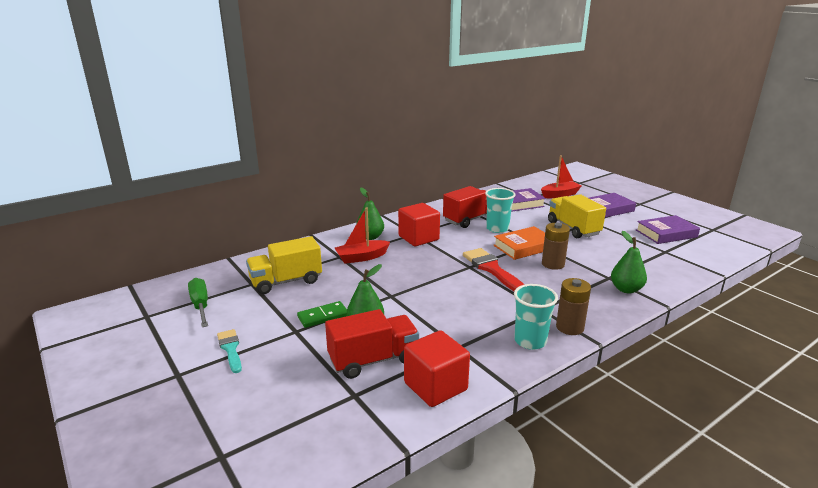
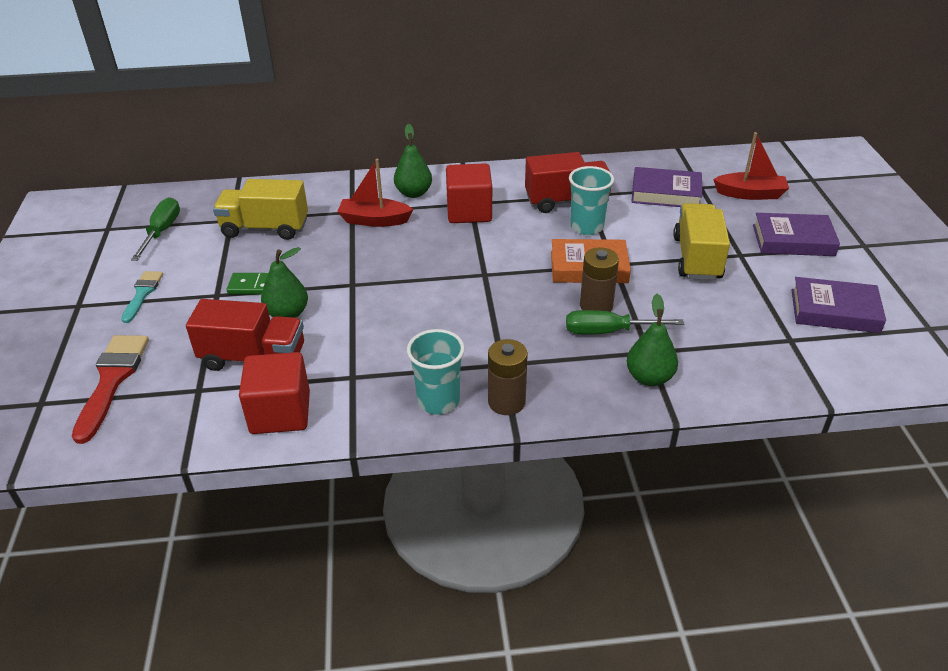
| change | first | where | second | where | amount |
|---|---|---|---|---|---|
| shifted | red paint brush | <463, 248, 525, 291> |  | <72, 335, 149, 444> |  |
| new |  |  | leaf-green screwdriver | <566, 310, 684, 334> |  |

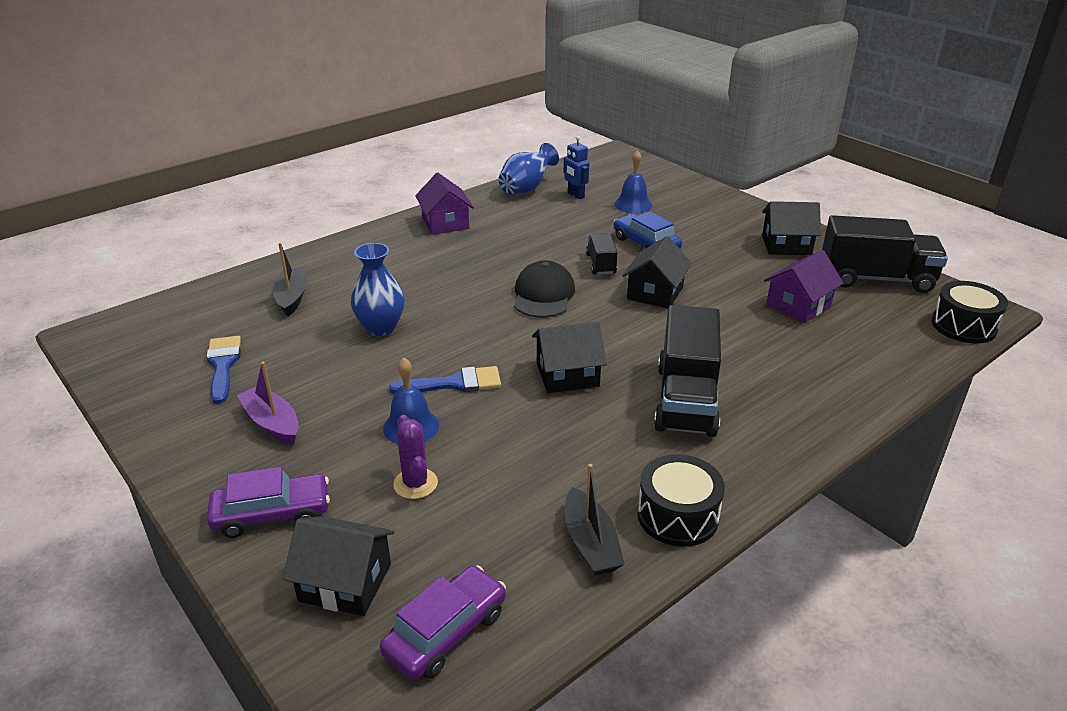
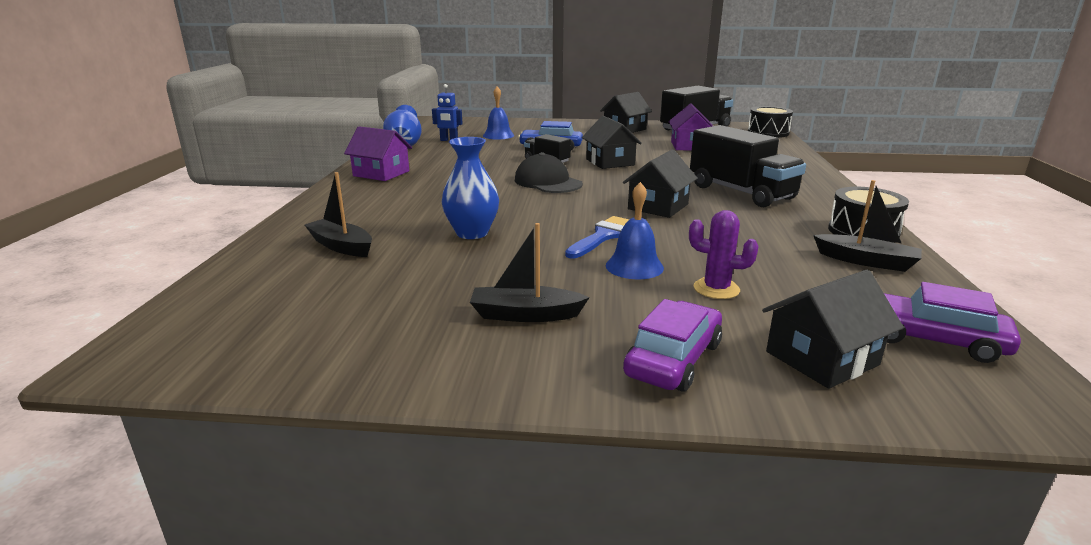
| change | first | where | second | where | amount |
|---|---|---|---|---|---|
| repainted | royal purple sailboat | <237, 362, 299, 444> | jet-black sailboat | <470, 223, 590, 322> |  |
| rotated | royal purple toy car | <380, 565, 506, 680> |  | <884, 282, 1021, 363> | 60 degrees counterclockwise |
| gone | royal blue paint brush | <206, 336, 241, 404> |  |  |  |

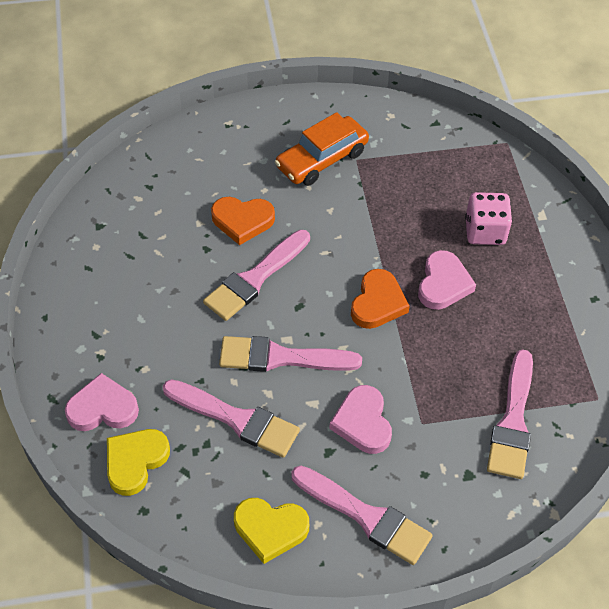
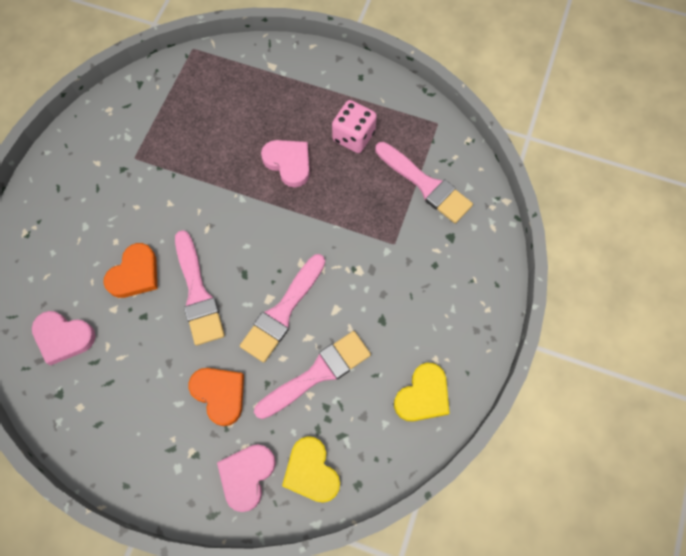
| change | first | where | second | where | amount |
|---|---|---|---|---|---|
| shifted | pink heart shape | <329, 385, 392, 454> |  | <32, 311, 95, 365> |  |
| shifted | bright orange heart shape | <351, 269, 410, 329> |  | <188, 368, 244, 426> |  |
| shifted | pink dice | <465, 192, 512, 245> |  | <332, 100, 377, 153> |  |
| gone | bright orange toy car | <275, 112, 369, 186> |  |  |  |
| gone | pink paint brush | <291, 466, 433, 565> |  |  |  |

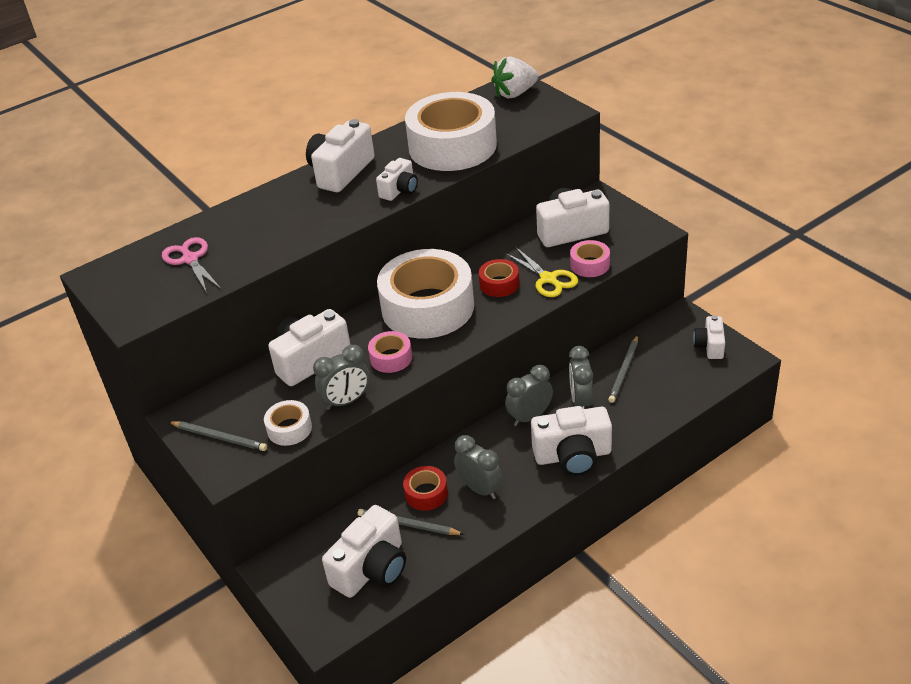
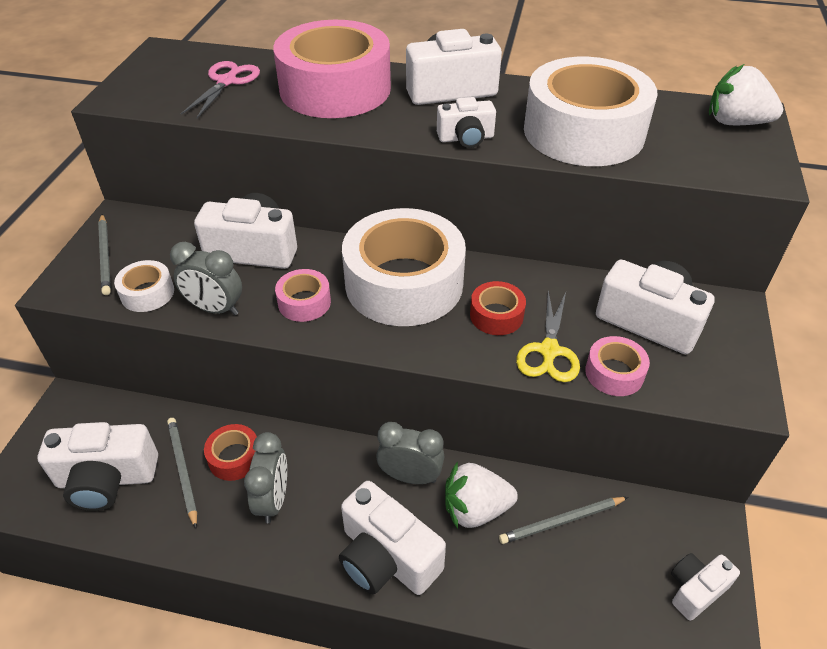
| change | first | where | second | where | amount |
|---|---|---|---|---|---|
| new |  |  | pink roll of tape | <273, 20, 391, 118> |  |
| swapped | ash-grey clock | <569, 346, 593, 409> | pure white strawberry | <445, 461, 518, 529> |  |

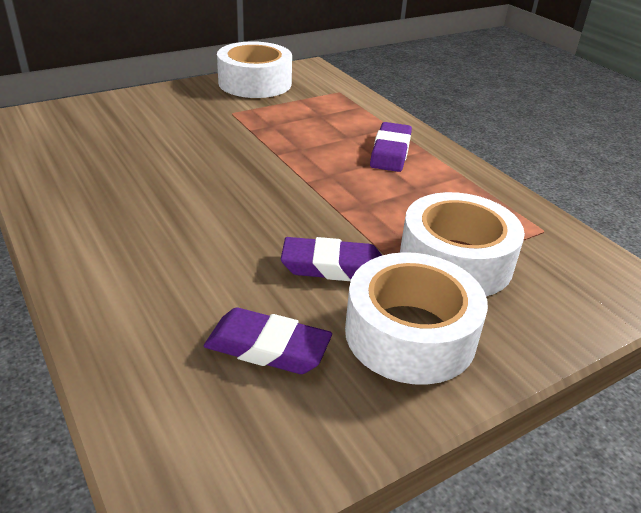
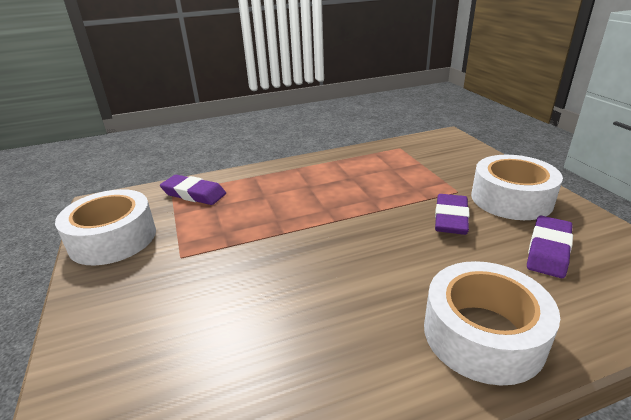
| change | first | where | second | where | amount |
|---|---|---|---|---|---|
| shifted | royal purple pencil eraser | <370, 122, 412, 172> |  | <160, 175, 226, 205> |  |
| shifted | pure white roll of tape | <400, 192, 525, 296> |  | <424, 261, 560, 386> |  |

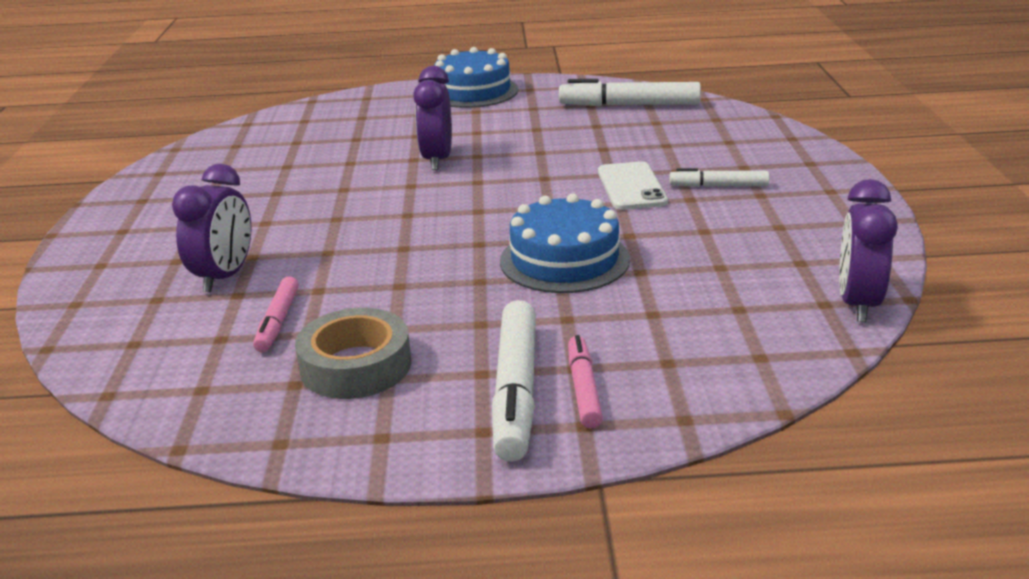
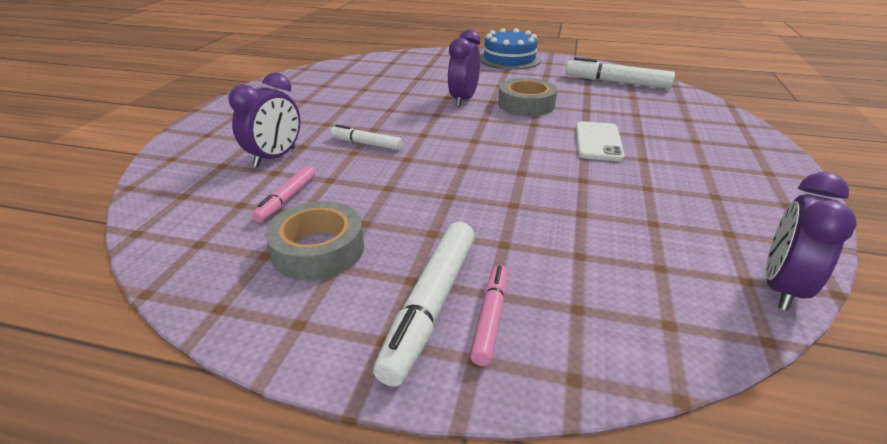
| change | first | where | second | where | amount |
|---|---|---|---|---|---|
| shifted | pure white marker | <669, 168, 769, 187> |  | <330, 125, 402, 150> |  |
| new |  |  | ash-grey roll of tape | <498, 78, 557, 116> |  |
| gone | royal blue layer cake | <500, 194, 630, 293> |  |  |  |

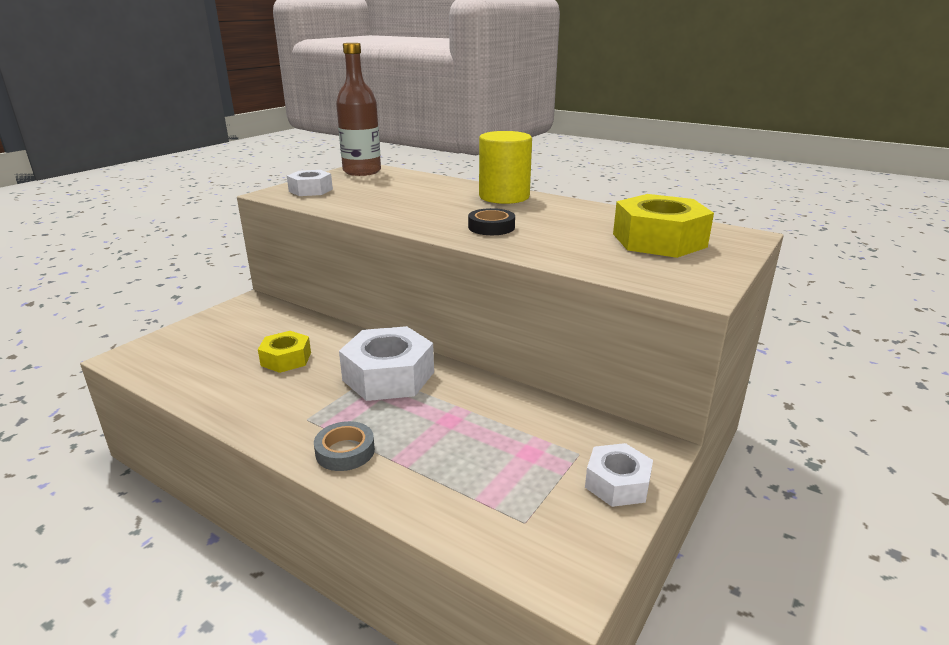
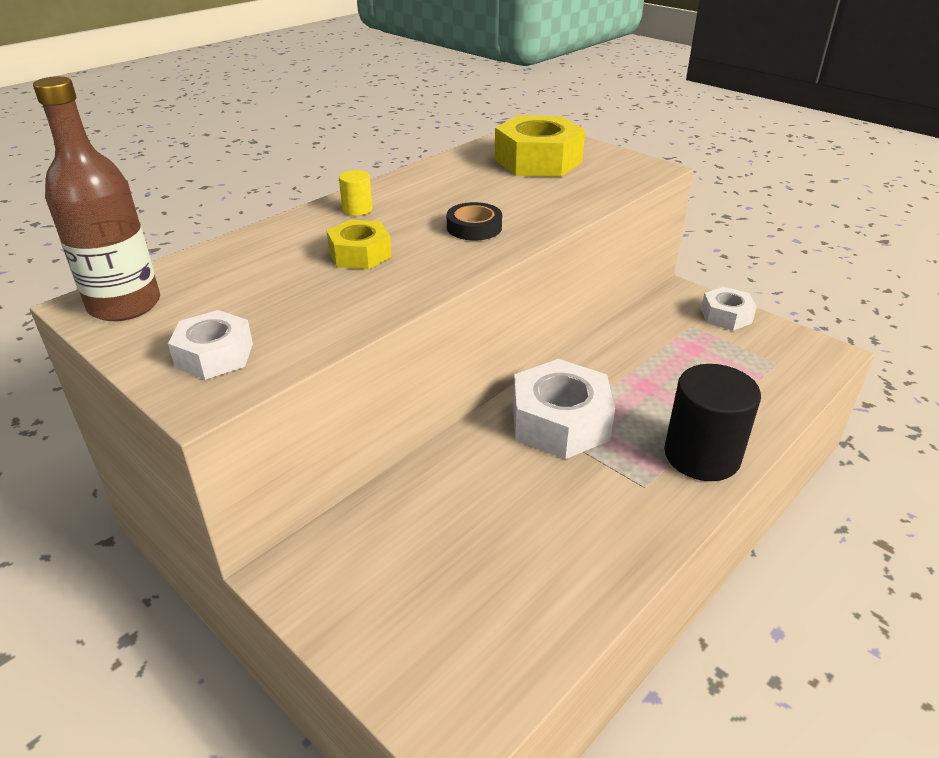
| change | first | where | second | where | amount |
|---|---|---|---|---|---|
| shifted | golden hex nut | <258, 331, 311, 373> |  | <327, 219, 392, 269> |  |
| scaled | golden cylinder shape | <479, 131, 532, 204> |  | <339, 170, 372, 216> | x0.45 |
| swapped | ash-grey roll of tape | <314, 421, 375, 471> | jet-black cylinder shape | <664, 364, 761, 481> |  |

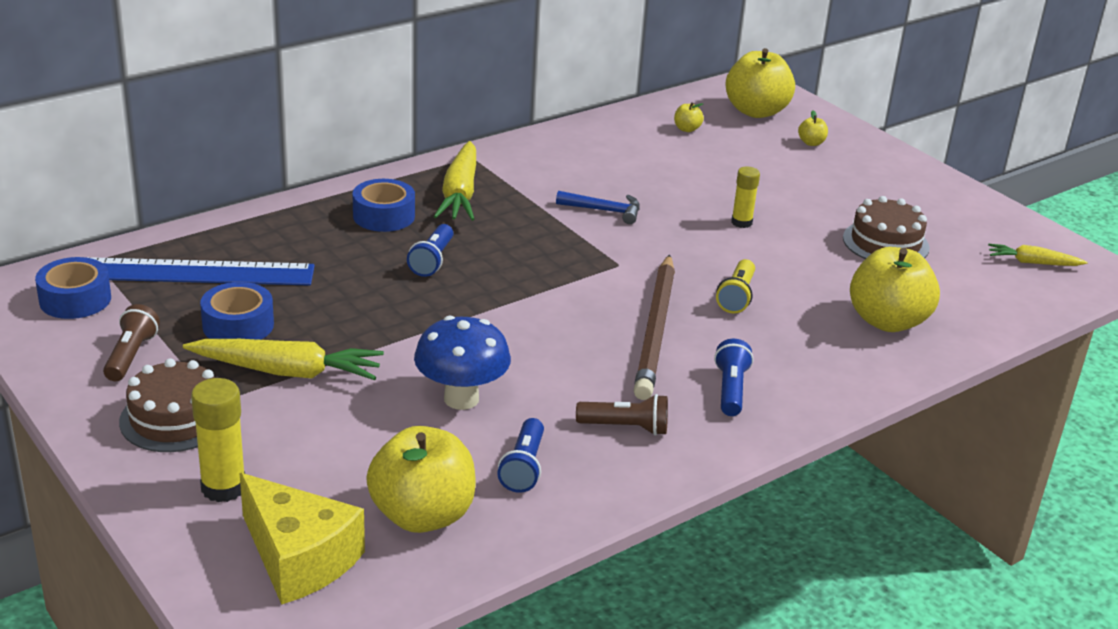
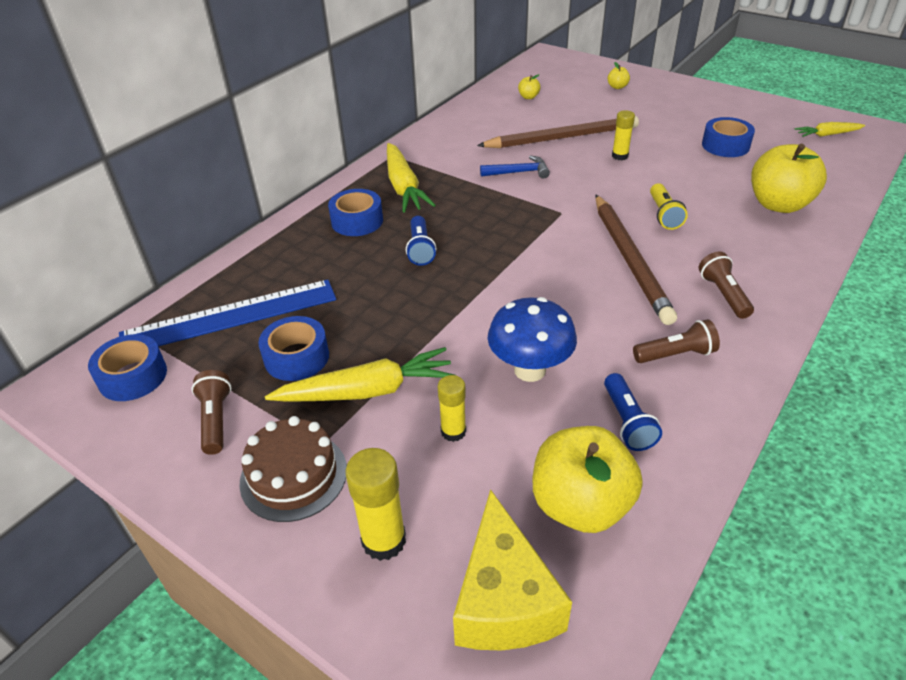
| change | first | where | second | where | amount |
|---|---|---|---|---|---|
| new |  |  | golden glue stick | <438, 375, 466, 442> |  |
| rotated | golden piece of cheese | <240, 473, 365, 605> |  | <453, 489, 572, 650> | 60 degrees clockwise |
| new |  |  | brown wooden pencil | <477, 116, 639, 148> |  |
| repainted | royal blue flashlight | <714, 339, 753, 416> | brown flashlight | <698, 252, 754, 319> |  |
| swapped | brown layer cake | <843, 196, 930, 259> | royal blue roll of tape | <702, 117, 755, 157> |  |
| gone | golden toy apple | <725, 48, 795, 118> |  |  |  |

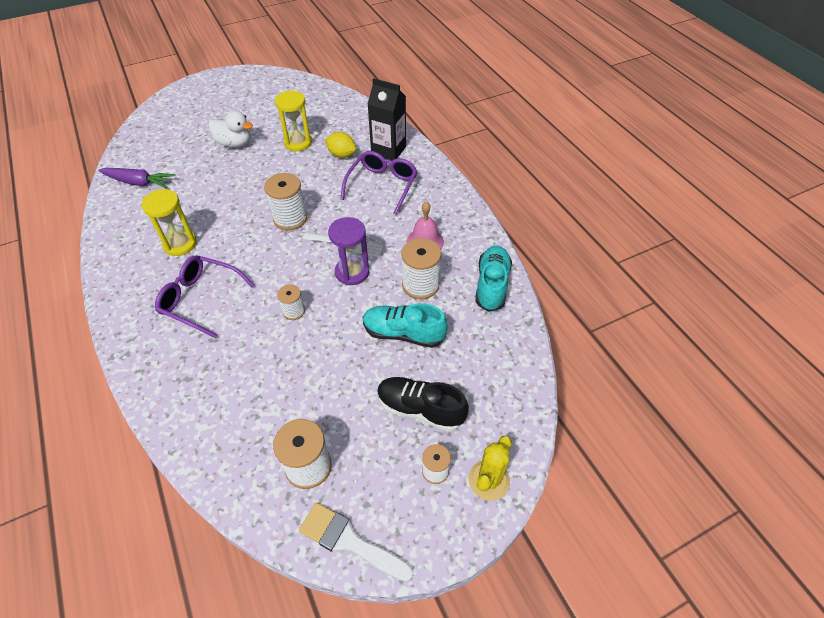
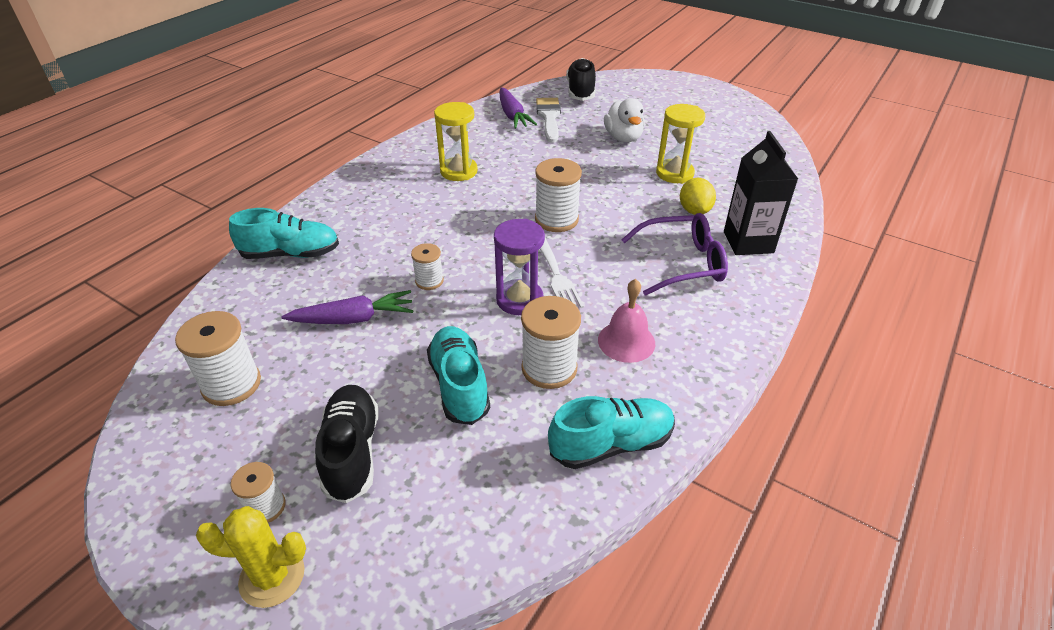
| change | first | where | second | where | amount |
|---|---|---|---|---|---|
| new |  |  | turquoise lace-up shoe | <229, 208, 339, 259> |  |
| new |  |  | royal purple toy carrot | <281, 290, 413, 324> |  |
| shifted | pure white paint brush | <299, 502, 414, 582> |  | <536, 98, 561, 143> |  |
| new |  |  | jet-black lace-up shoe | <566, 58, 596, 101> |  |
| gone | royal purple spectacles | <155, 255, 254, 338> |  |  |  |

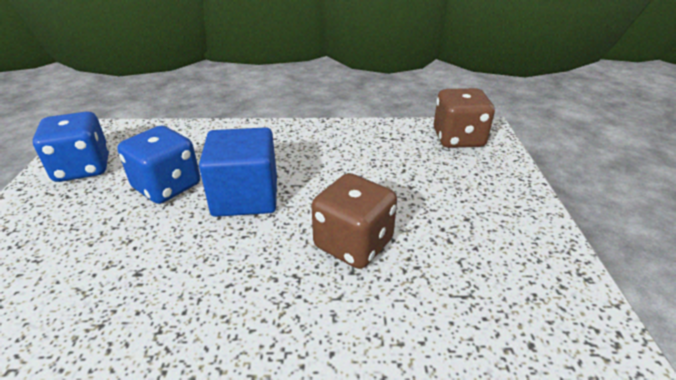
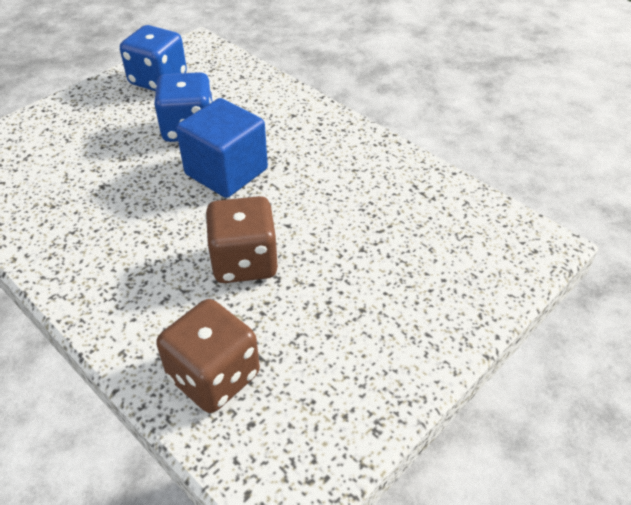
| change | first | where | second | where | amount |
|---|---|---|---|---|---|
| shifted | brown dice | <434, 88, 495, 148> |  | <156, 299, 260, 413> |  |

